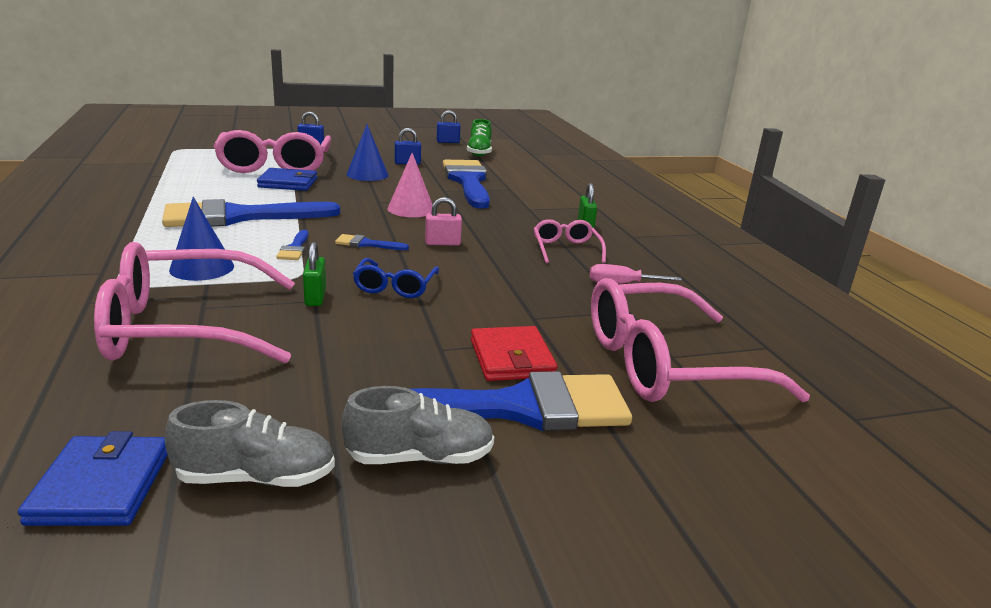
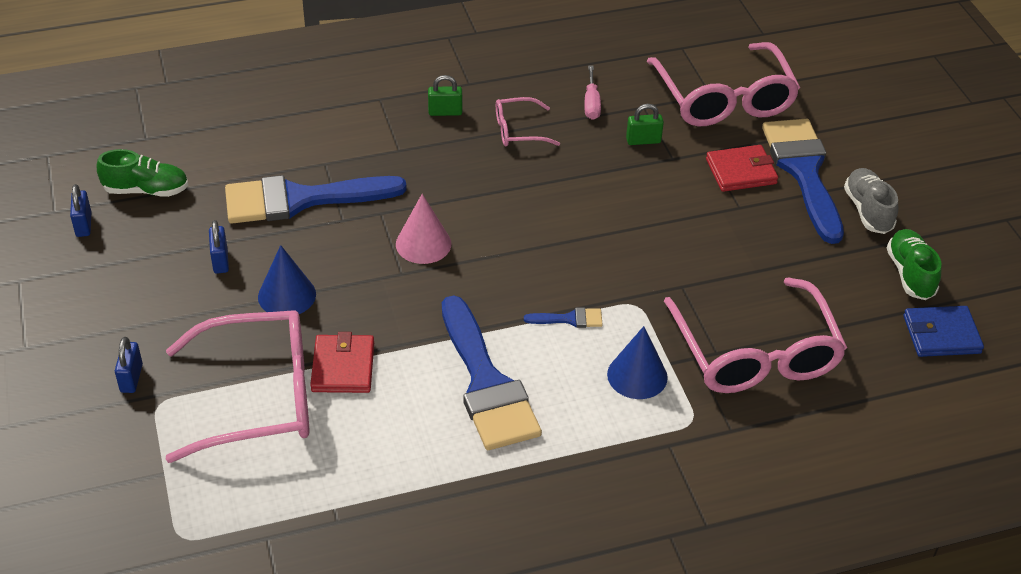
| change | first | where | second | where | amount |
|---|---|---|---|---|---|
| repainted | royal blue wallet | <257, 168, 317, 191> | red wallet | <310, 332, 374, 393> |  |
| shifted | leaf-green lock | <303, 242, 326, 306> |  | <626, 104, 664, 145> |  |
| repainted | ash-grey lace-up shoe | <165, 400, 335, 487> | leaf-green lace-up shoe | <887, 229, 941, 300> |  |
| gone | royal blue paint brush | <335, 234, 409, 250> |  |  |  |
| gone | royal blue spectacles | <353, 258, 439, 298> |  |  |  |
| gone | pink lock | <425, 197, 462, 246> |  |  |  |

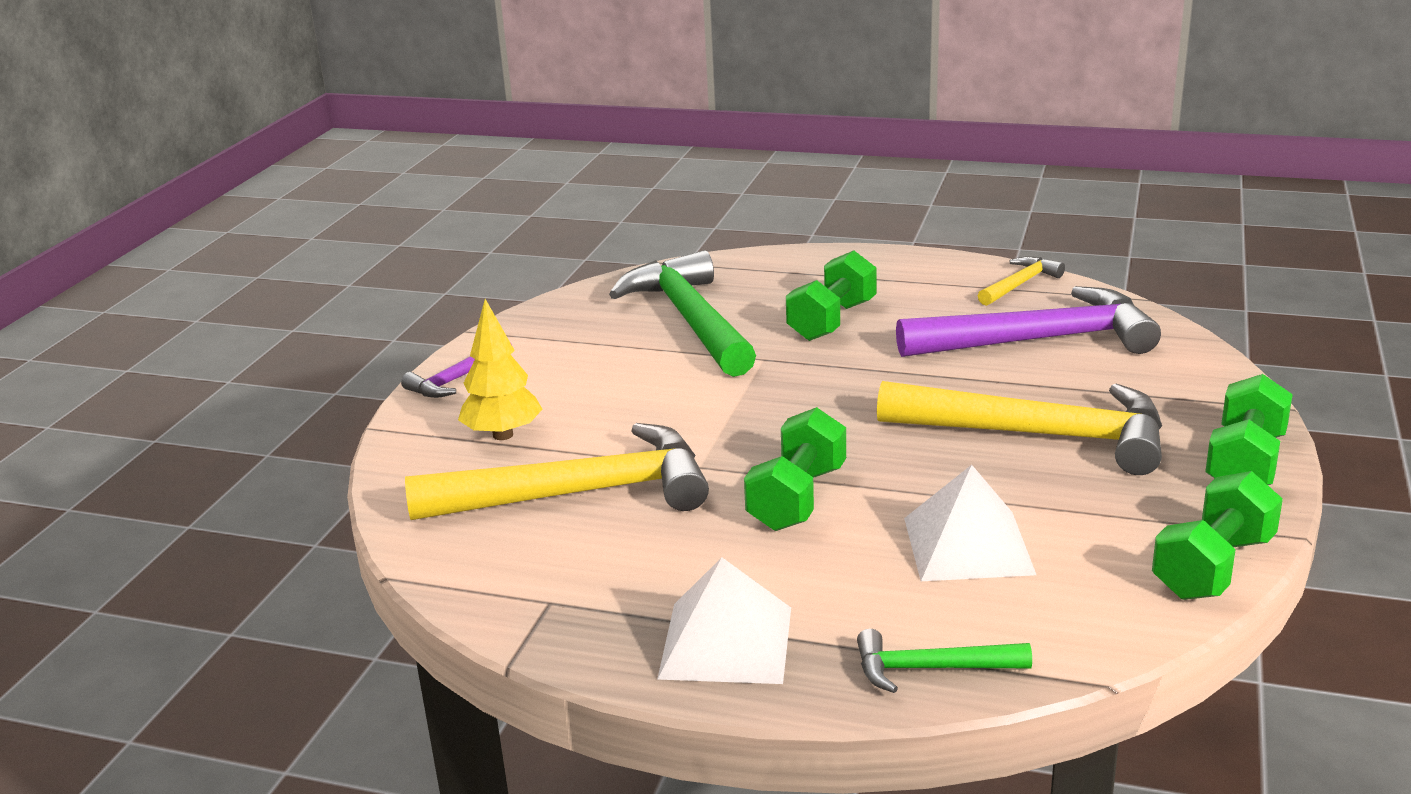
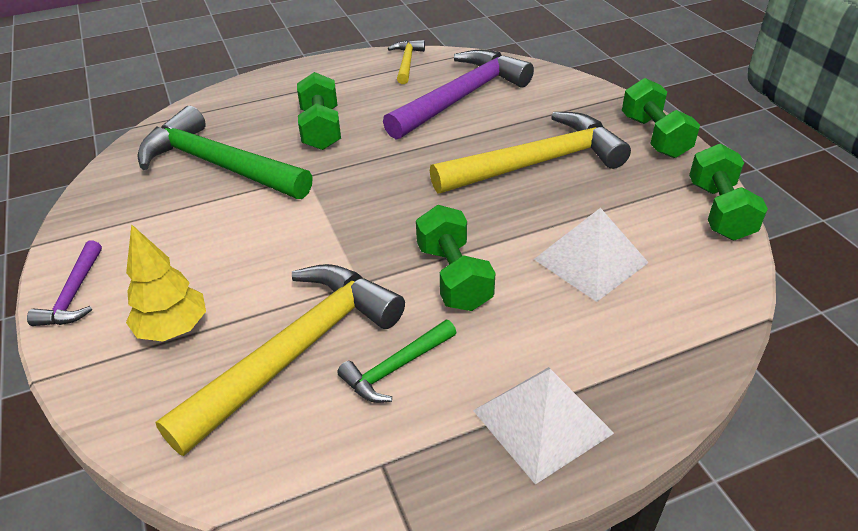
| change | first | where | second | where | amount |
|---|---|---|---|---|---|
| shifted | leaf-green hammer | <857, 629, 1032, 693> |  | <337, 320, 456, 403> |  |

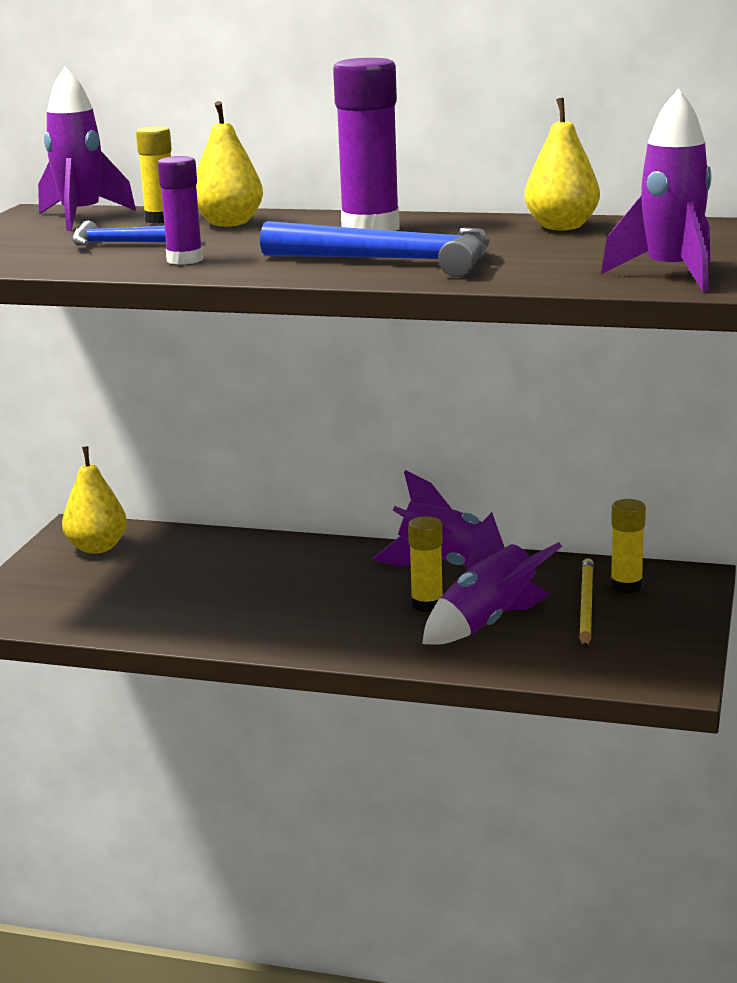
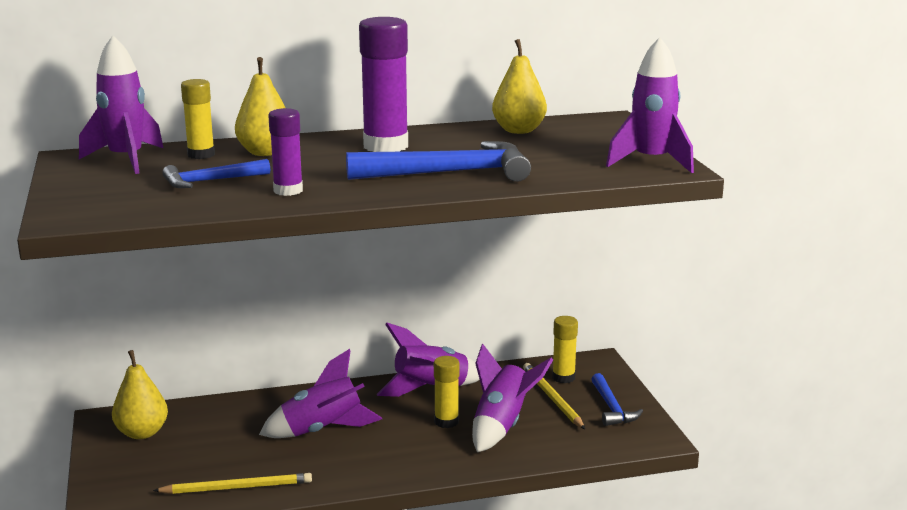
| change | first | where | second | where | amount |
|---|---|---|---|---|---|
| new |  |  | golden wooden pencil | <153, 473, 312, 494> |  |
| new |  |  | royal purple toy rocket | <259, 349, 382, 438> |  |
| new |  |  | royal blue hammer | <591, 373, 643, 426> |  |

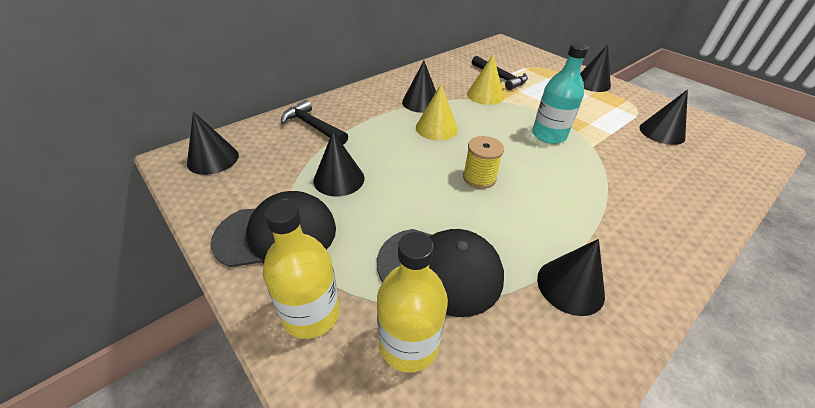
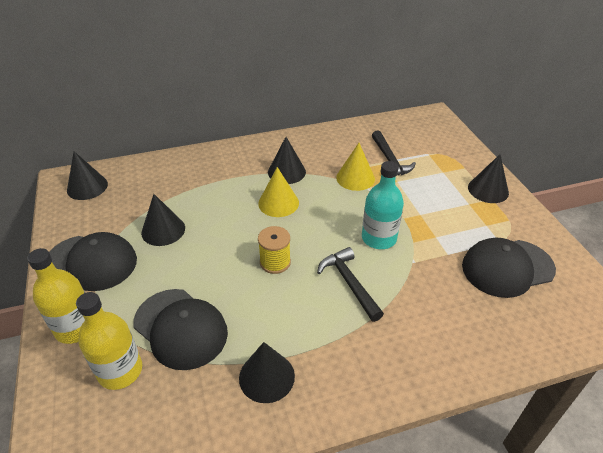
| change | first | where | second | where | amount |
|---|---|---|---|---|---|
| shifted | jet-black hammer | <281, 100, 348, 144> |  | <317, 247, 384, 322> |  |
| swapped | jet-black cone shape | <639, 89, 688, 145> | jet-black baseball cap | <462, 238, 556, 298> |  |

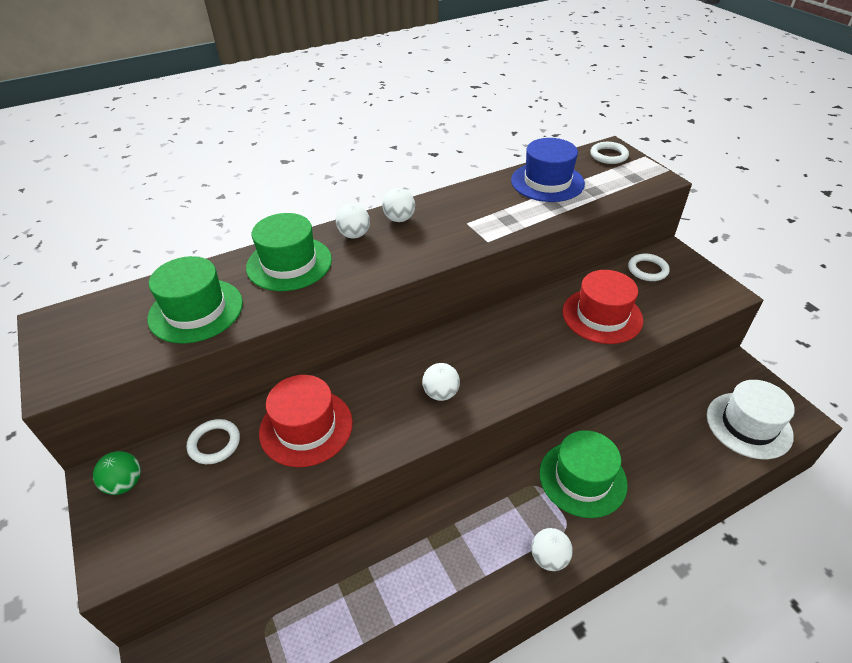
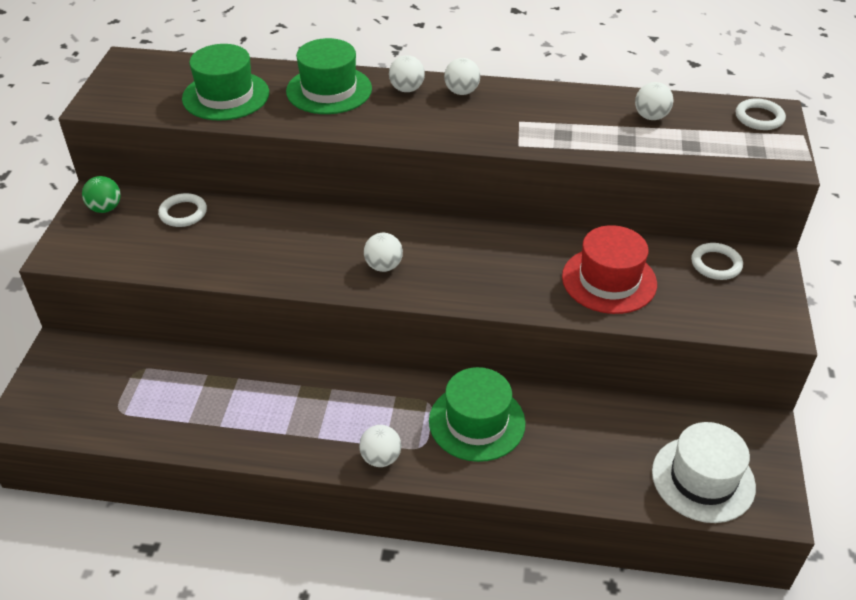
| change | first | where | second | where | amount |
|---|---|---|---|---|---|
| swapped | royal blue tall hat | <511, 138, 585, 202> | pure white ball | <635, 82, 674, 120> |  |
| gone | red tall hat | <259, 375, 353, 467> |  |  |  |

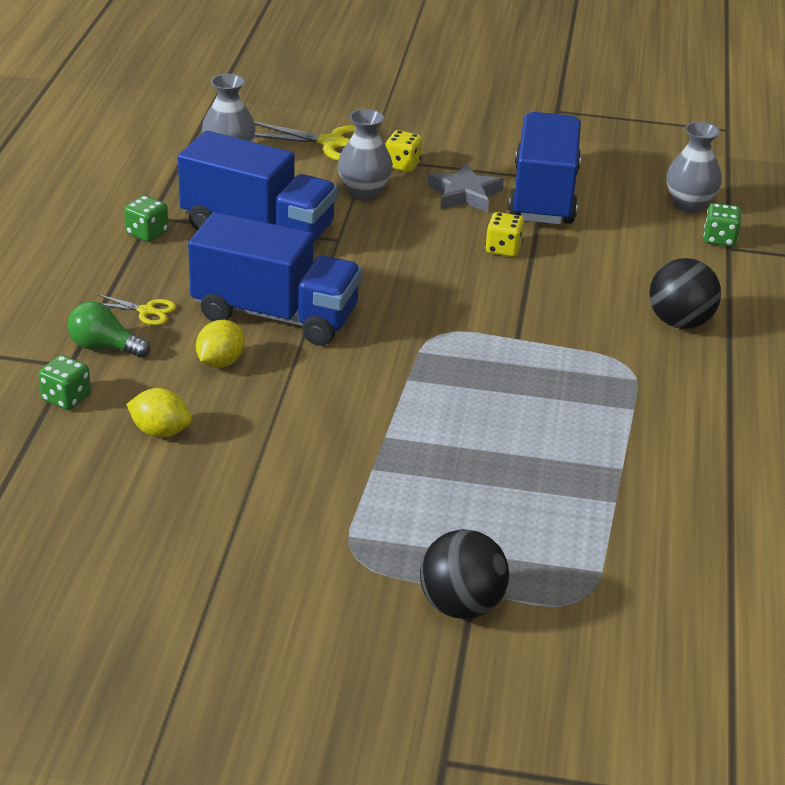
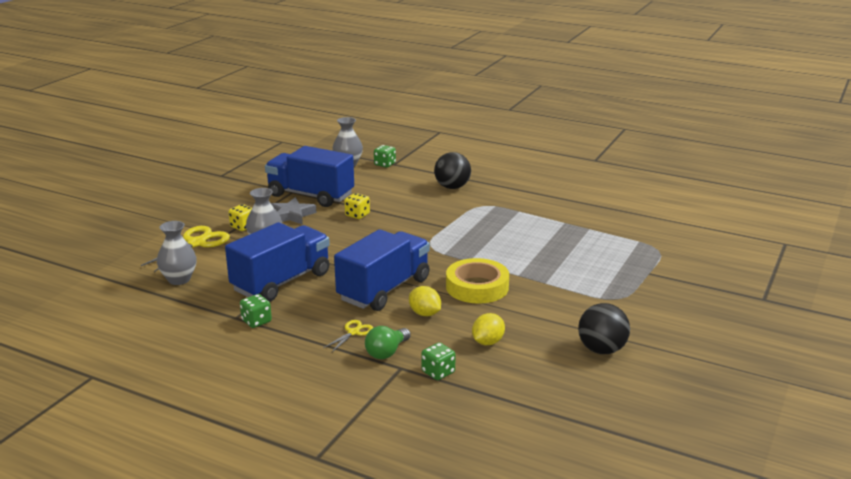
| change | first | where | second | where | amount |
|---|---|---|---|---|---|
| new |  |  | golden roll of tape | <446, 258, 509, 304> |  |
| shifted | jet-black ball | <420, 529, 509, 619> |  | <578, 303, 630, 354> |  |

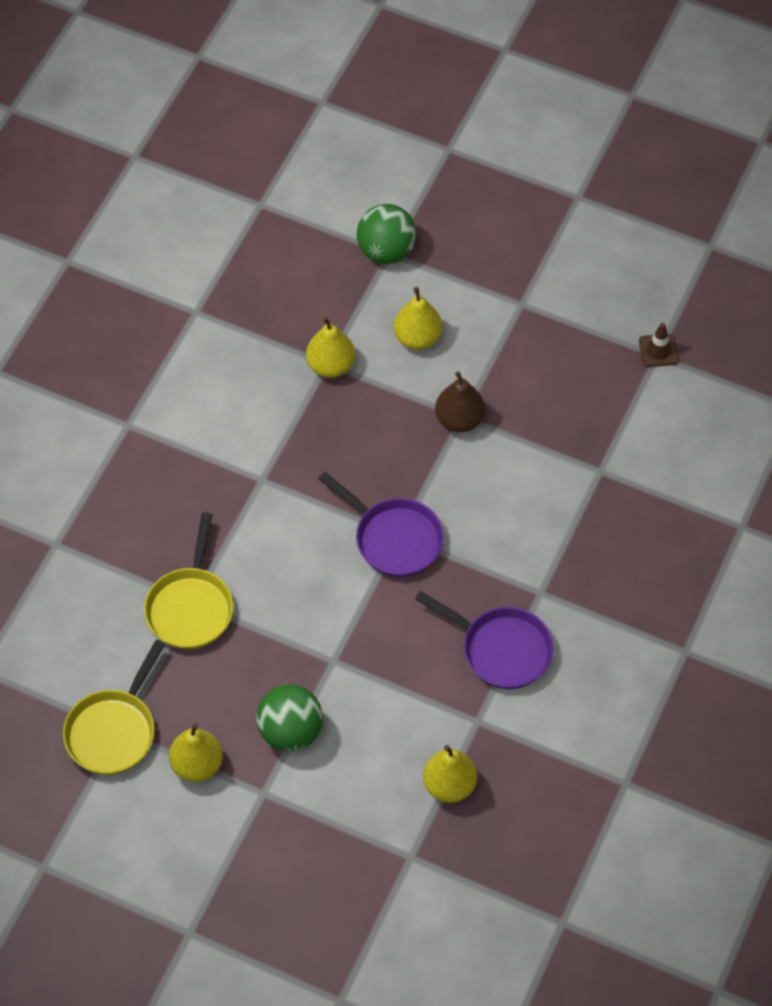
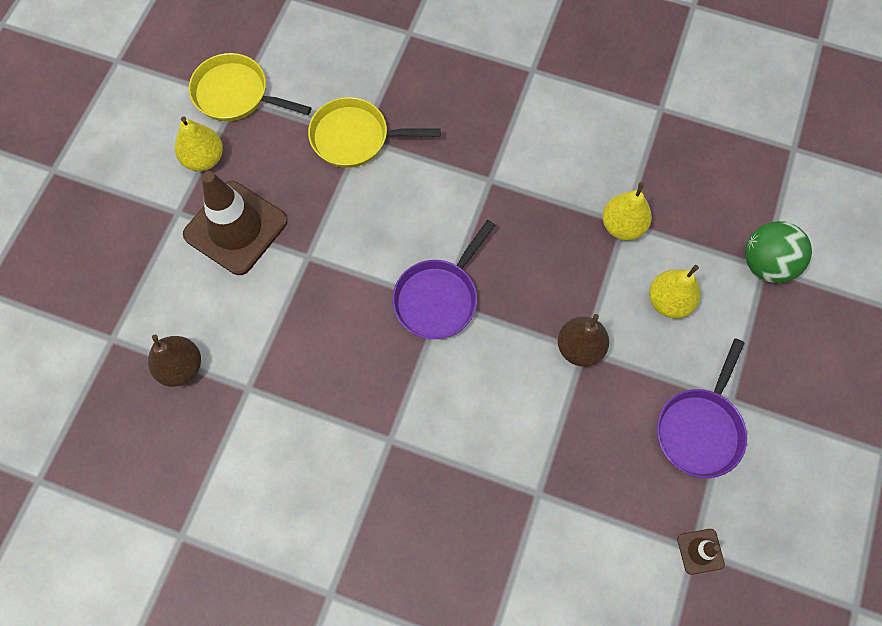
| change | first | where | second | where | amount |
|---|---|---|---|---|---|
| repainted | golden pear | <423, 745, 477, 803> | brown pear | <148, 335, 201, 387> |  |
| swapped | leaf-green ball | <256, 684, 323, 752> | brown road cone | <183, 171, 288, 275> |  |
| shifted | royal purple pan | <415, 591, 554, 689> |  | <657, 338, 747, 478> |  |

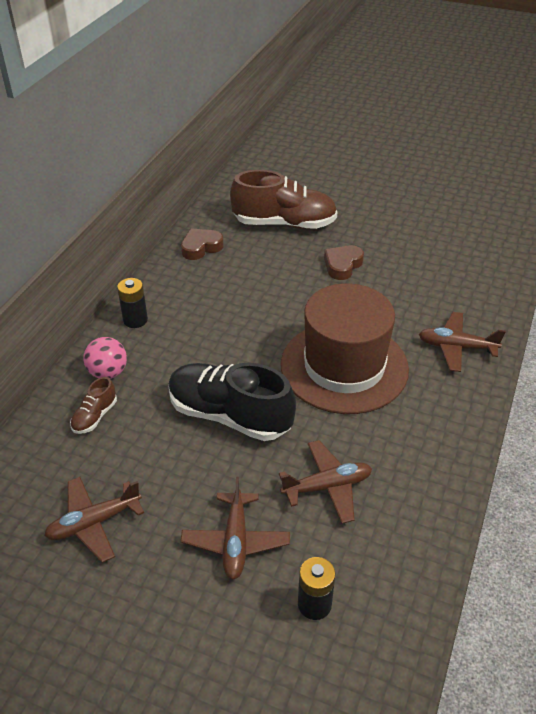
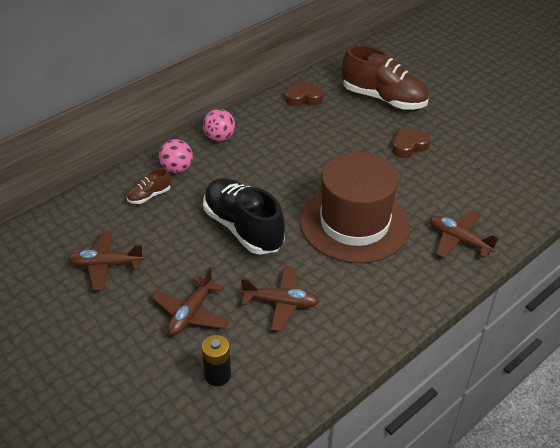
| change | first | where | second | where | amount |
|---|---|---|---|---|---|
| swapped | jet-black AA battery | <117, 278, 148, 328> | pink ball | <203, 109, 235, 141> |  |

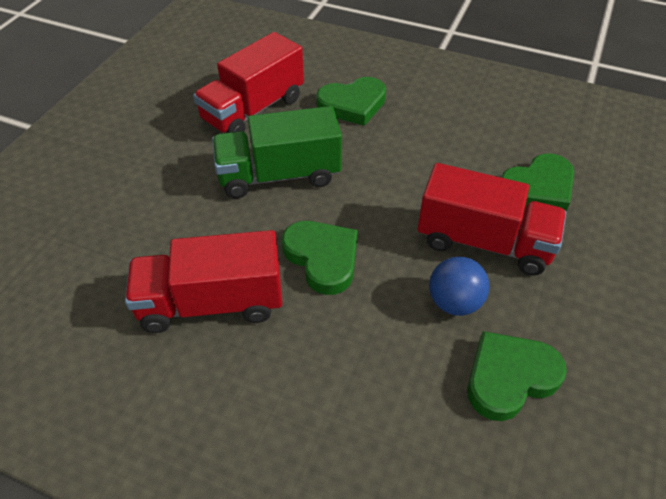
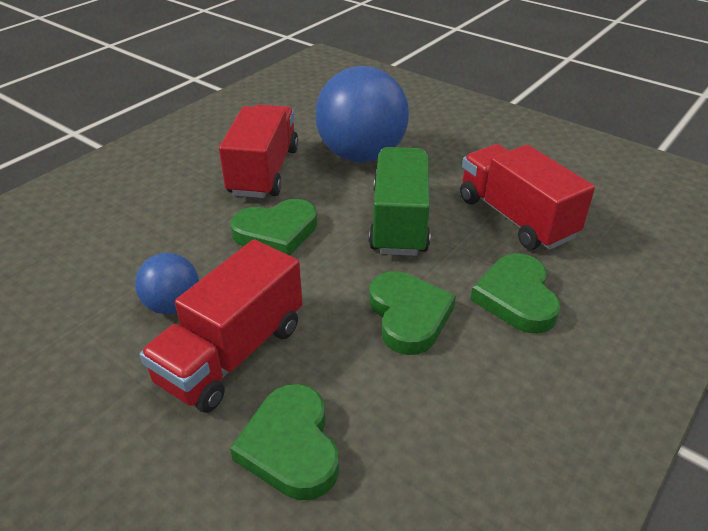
| change | first | where | second | where | amount |
|---|---|---|---|---|---|
| new |  |  | royal blue ball | <315, 66, 409, 163> |  |
| shifted | leaf-green heart shape | <467, 331, 567, 421> |  | <369, 271, 456, 355> |  |

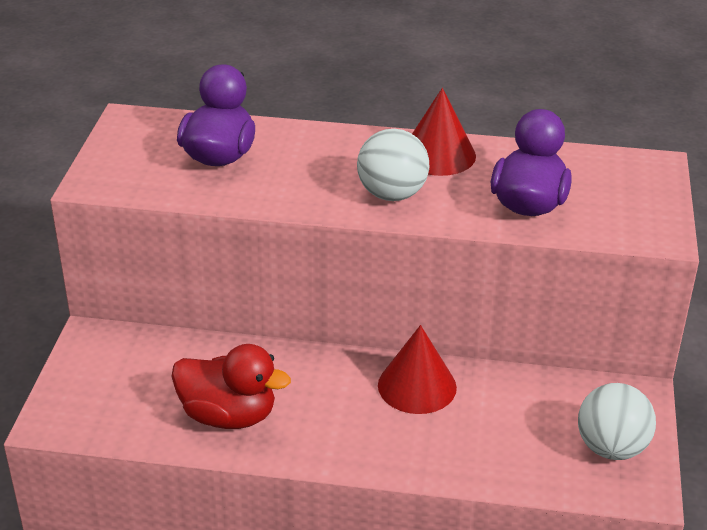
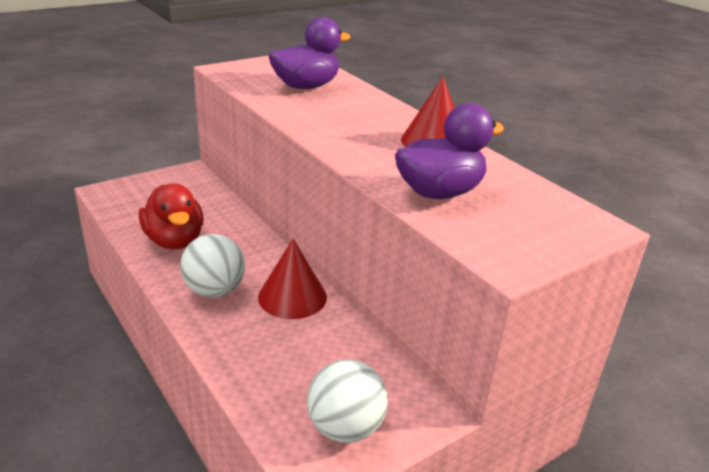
| change | first | where | second | where | amount |
|---|---|---|---|---|---|
| shifted | pure white ball | <357, 129, 430, 201> |  | <180, 234, 245, 298> |  |

